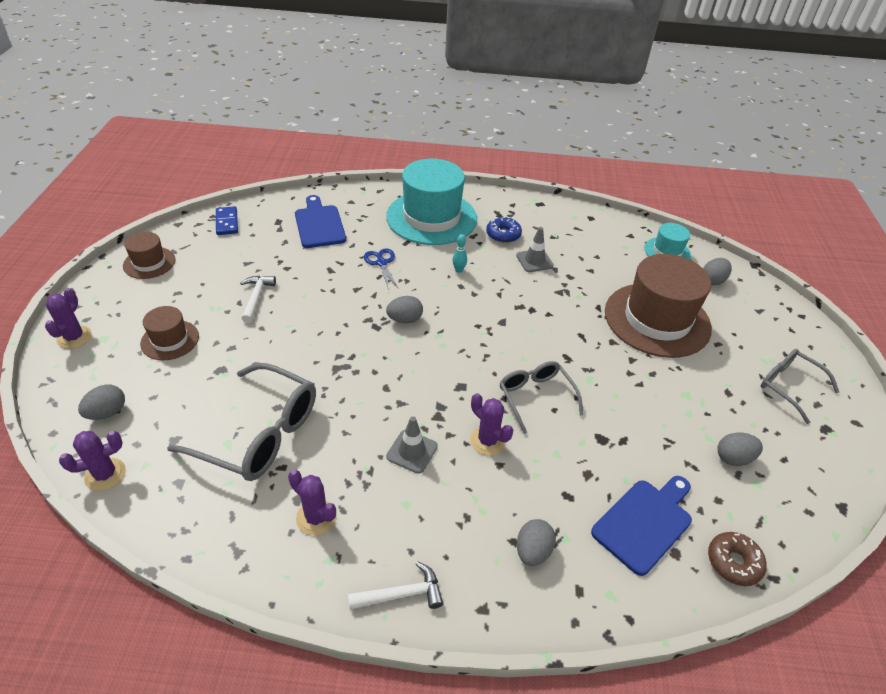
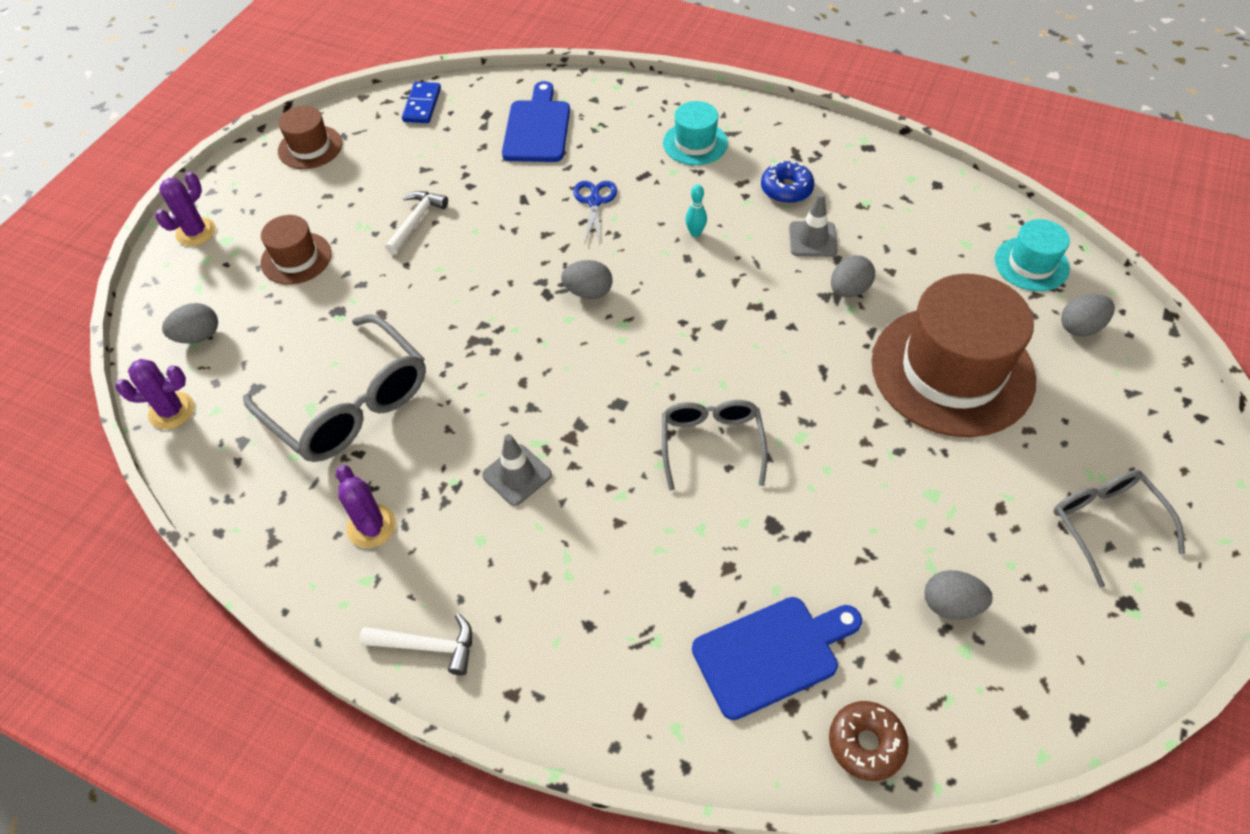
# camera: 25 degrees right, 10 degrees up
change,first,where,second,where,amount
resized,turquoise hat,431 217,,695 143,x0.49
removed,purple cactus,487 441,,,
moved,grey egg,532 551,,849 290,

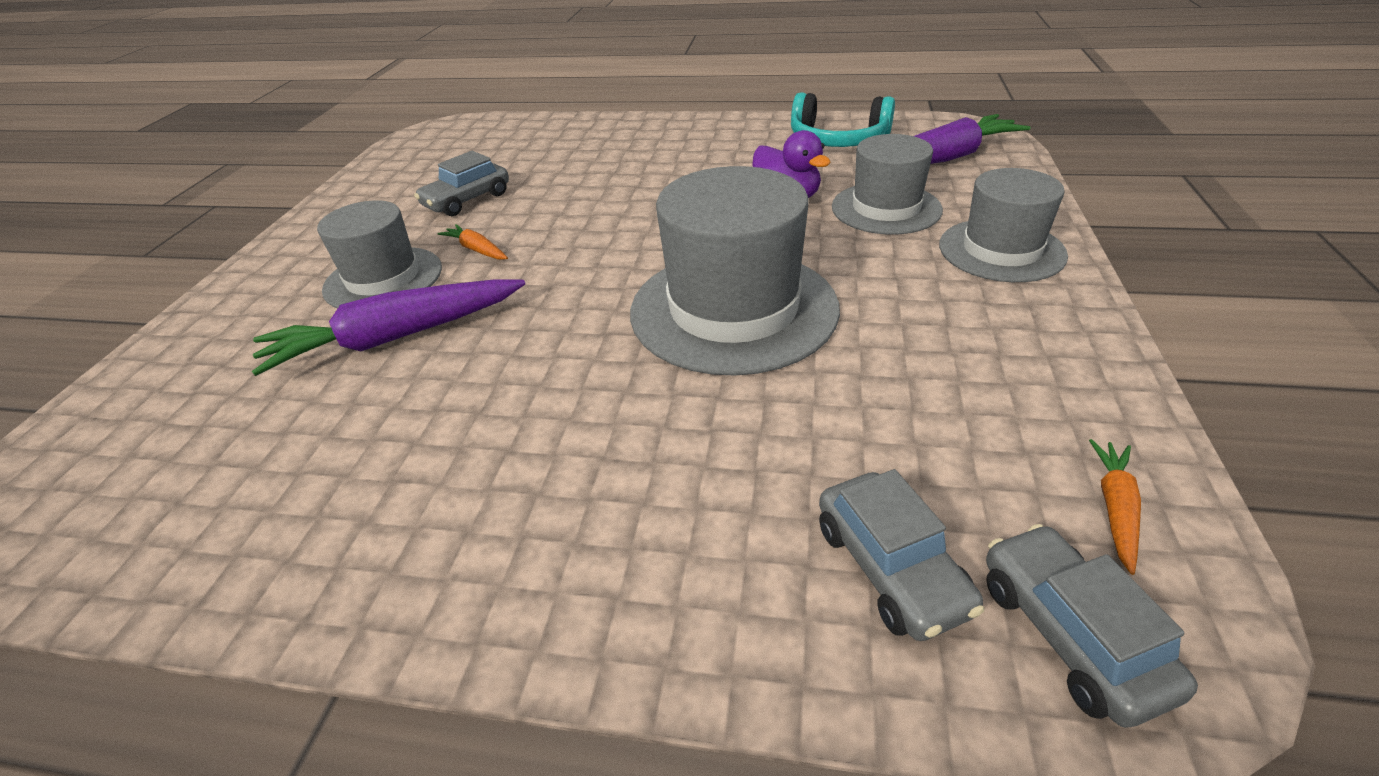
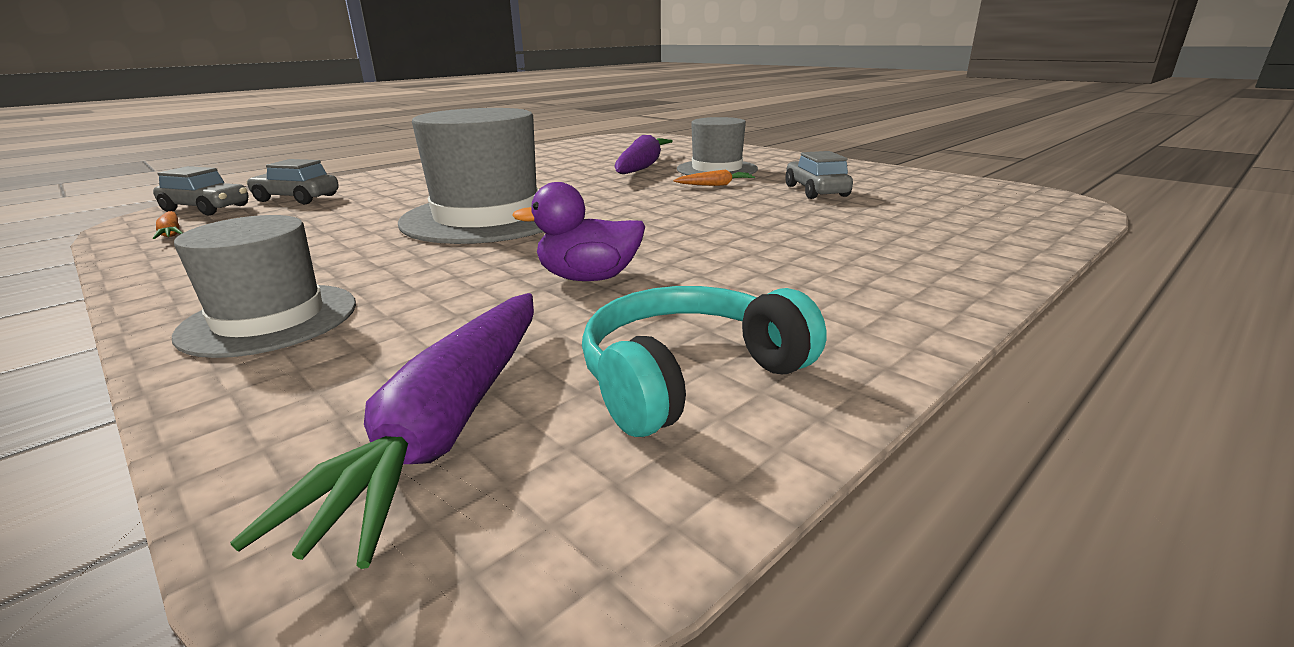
# camera: 125 degrees right, 15 degrees down
change,first,where,second,where,amount
removed,grey hat,886 208,,,

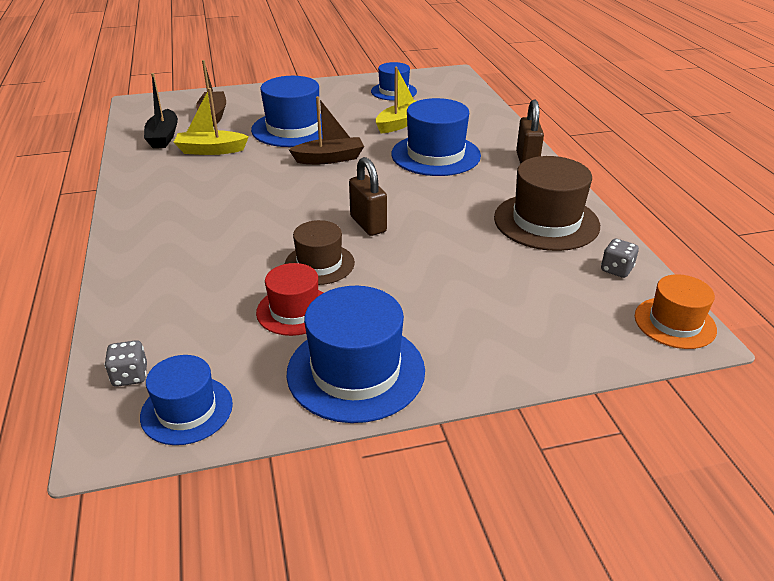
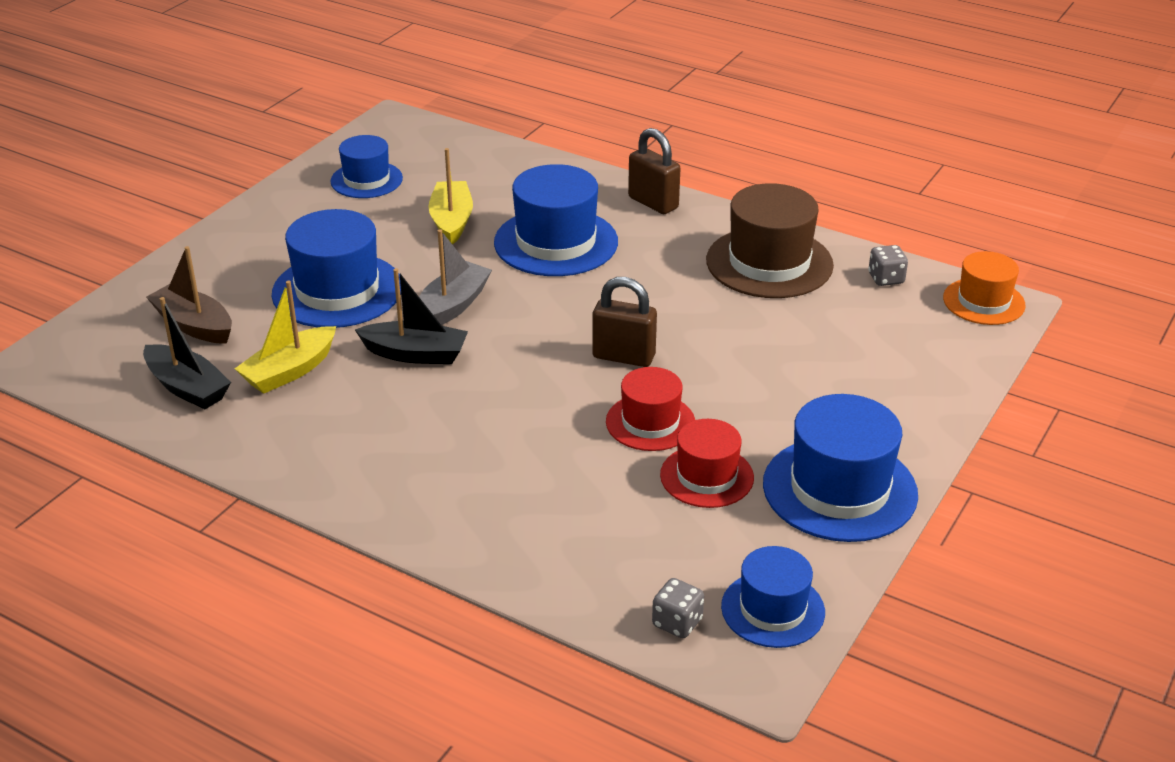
# camera: 45 degrees left, 0 degrees up
change,first,where,second,where,amount
recoloured,brown boat,329 159,grey boat,452 306,
recoloured,brown hat,319 264,red hat,650 422,
added,,,black boat,415 354,

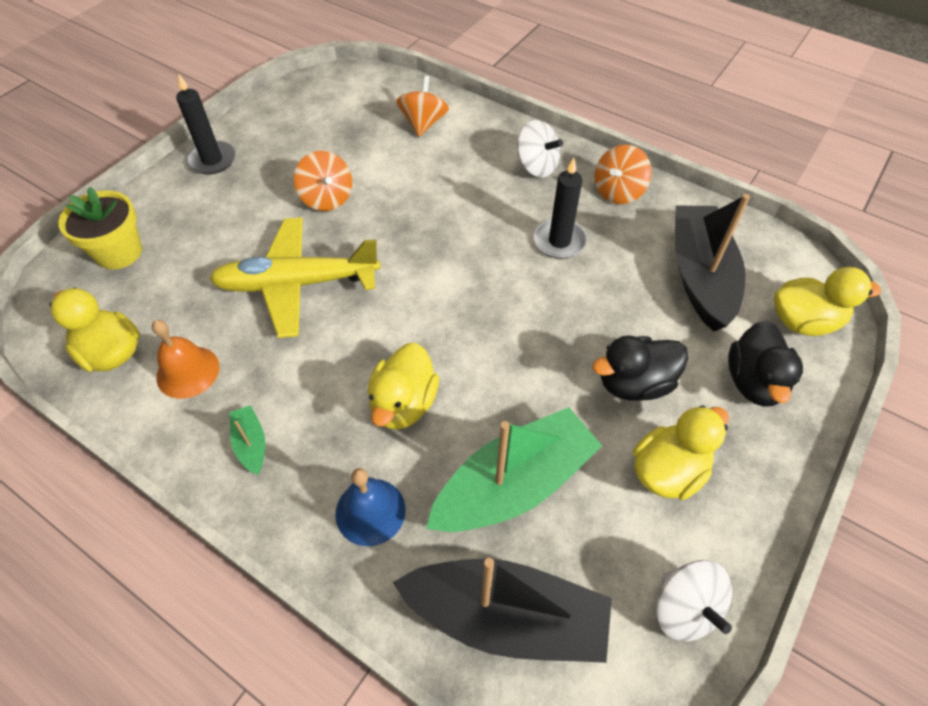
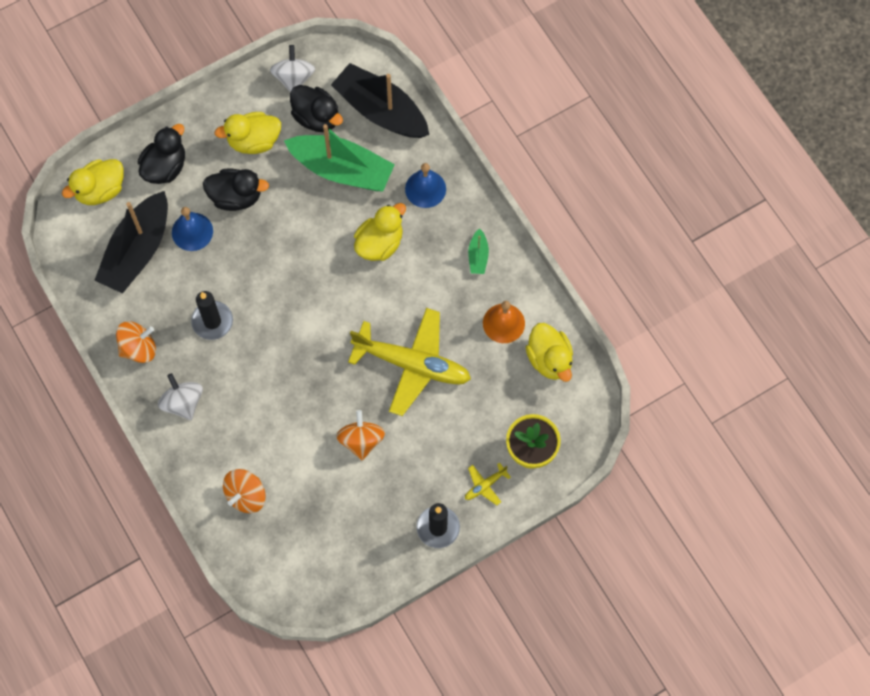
# camera: 155 degrees left, 15 degrees up
change,first,where,second,where,amount
turned,yellow duck,803 321,,100 190,60 degrees counterclockwise
turned,green boat,514 485,,341 170,150 degrees counterclockwise
added,,,black duck,317 117,
added,,,blue bell,192 231,
added,,,yellow plane,485 485,

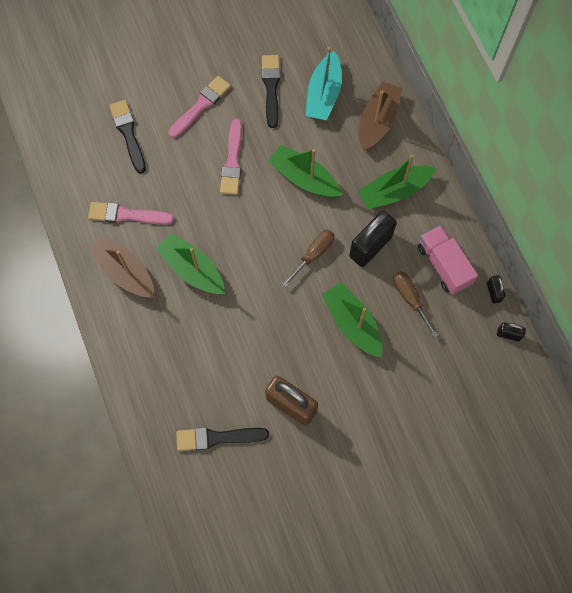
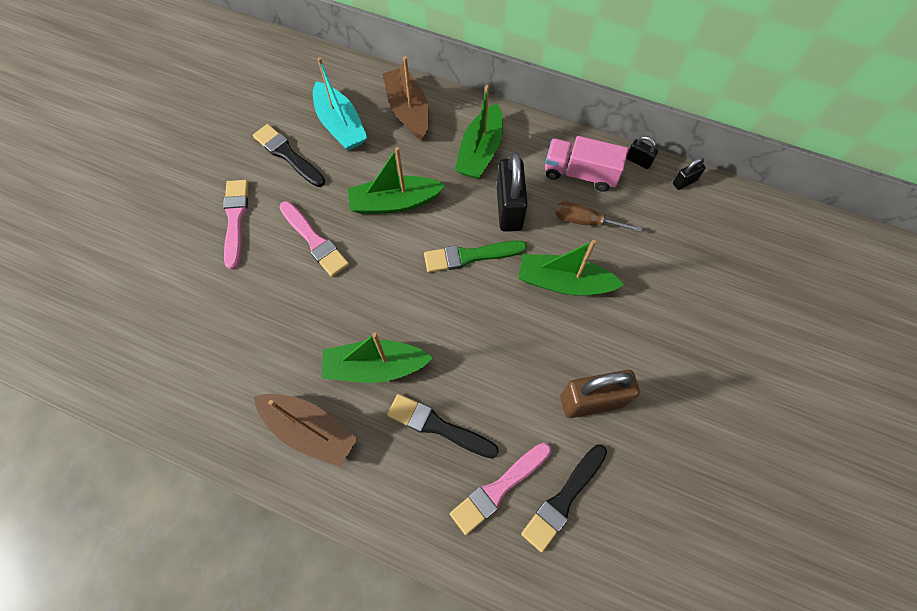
# camera: 45 degrees left, 5 degrees down
change,first,where,second,where,amount
moved,black brush,128 134,,438 426,
moved,pink brush,127 215,,499 489,
replaced,brown screwdriver,313 254,green brush,470 256,
turned,brown boat,125 271,,310 430,150 degrees counterclockwise

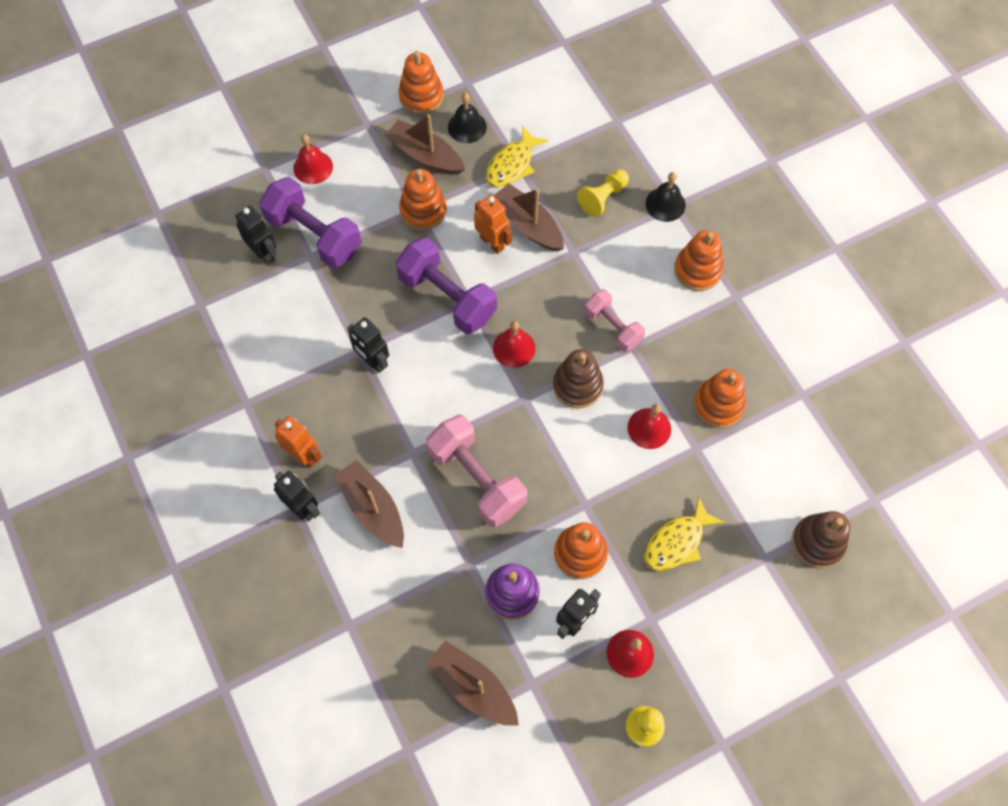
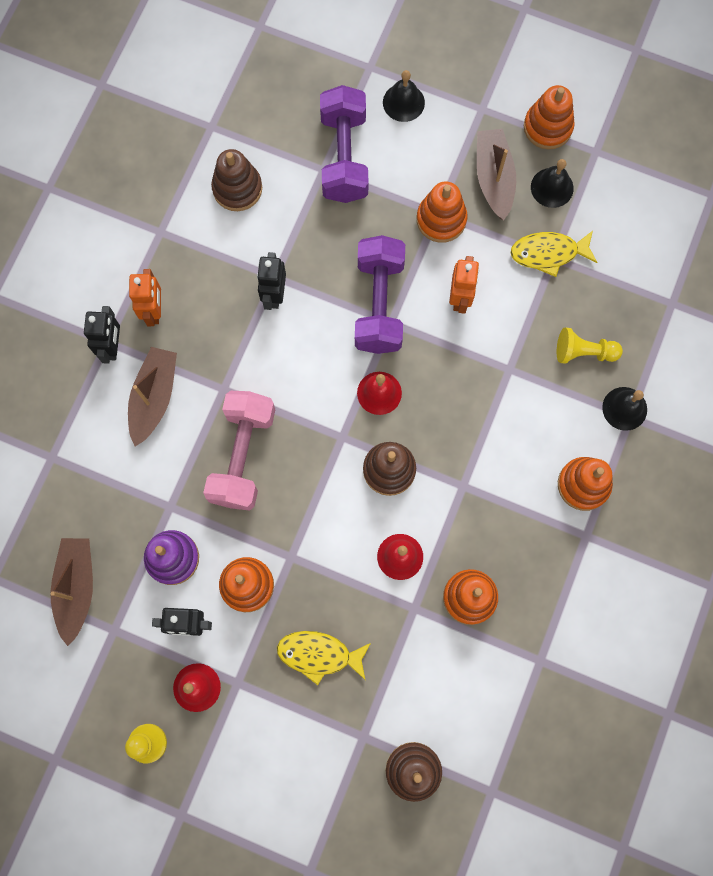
# camera: 50 degrees right, 10 degrees up
change,first,where,second,where,amount
recoloured,red bell,313 167,black bell,403 102,
removed,brown boat,528 225,,,
removed,black robot,264 253,,,
removed,pink dumbbell,612 327,,,
added,,,brown stacking toy,237 188,

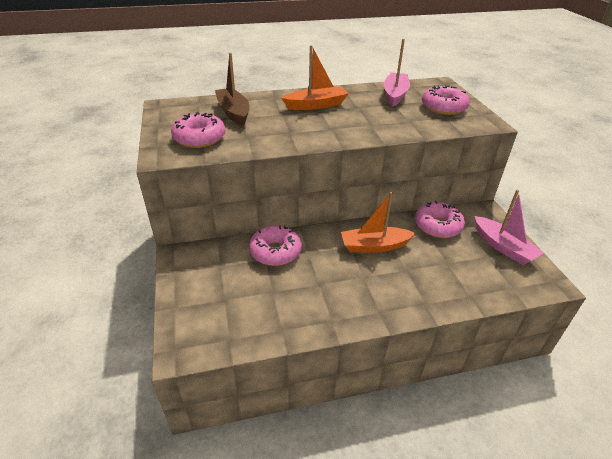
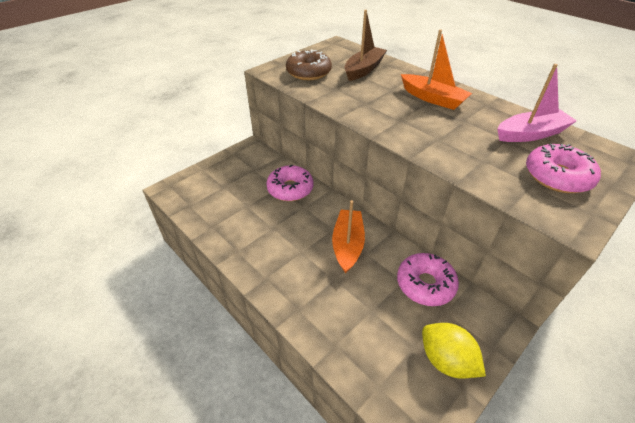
# camera: 60 degrees right, 5 degrees up
change,first,where,second,where,amount
recoloured,pink donut,199 138,brown donut,308 72,
replaced,pink boat,503 247,yellow lemon,446 360,
turned,orange boat,374 246,,347 245,45 degrees clockwise

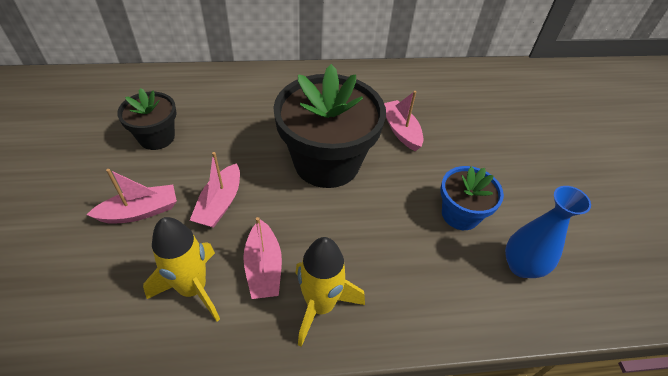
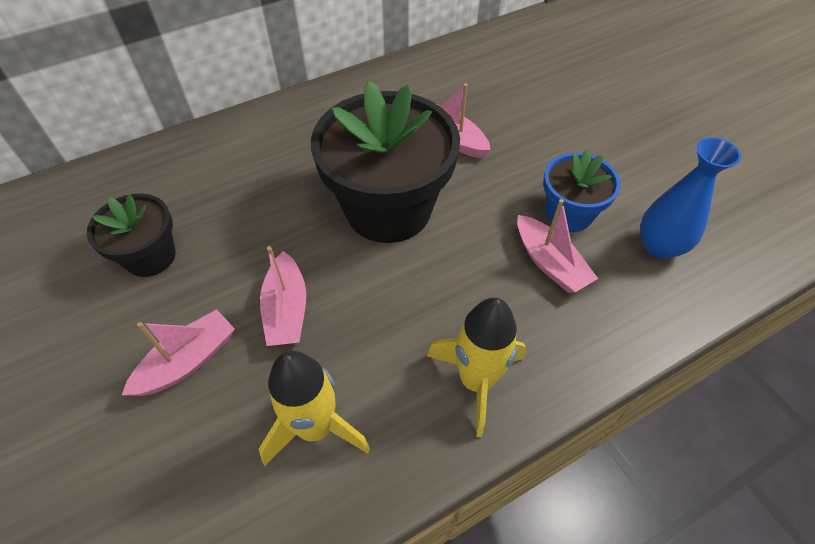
# camera: 20 degrees left, 5 degrees up
change,first,where,second,where,amount
moved,pink boat,263 267,,549 263,

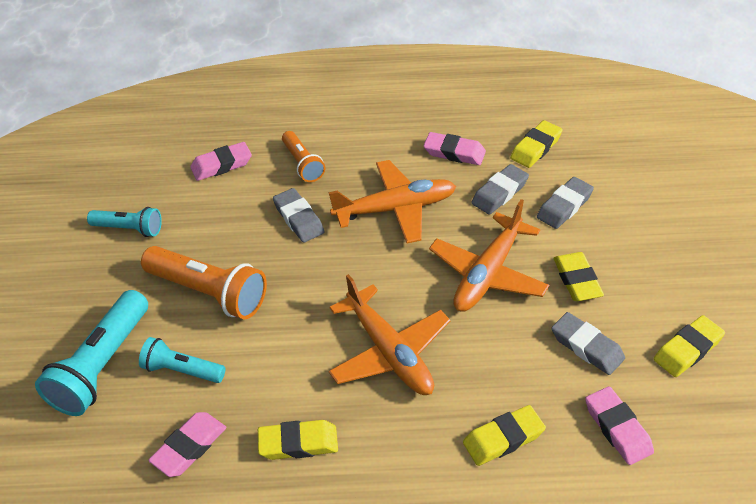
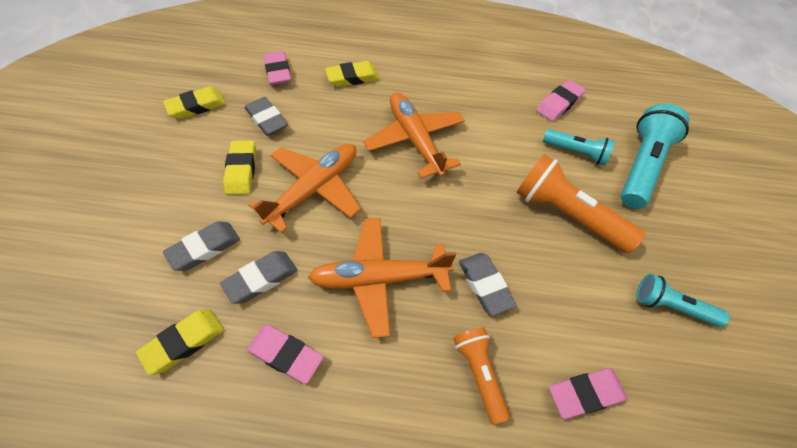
# camera: 175 degrees left, 10 degrees up
change,first,where,second,where,amount
removed,yellow eraser,298 443,,,

